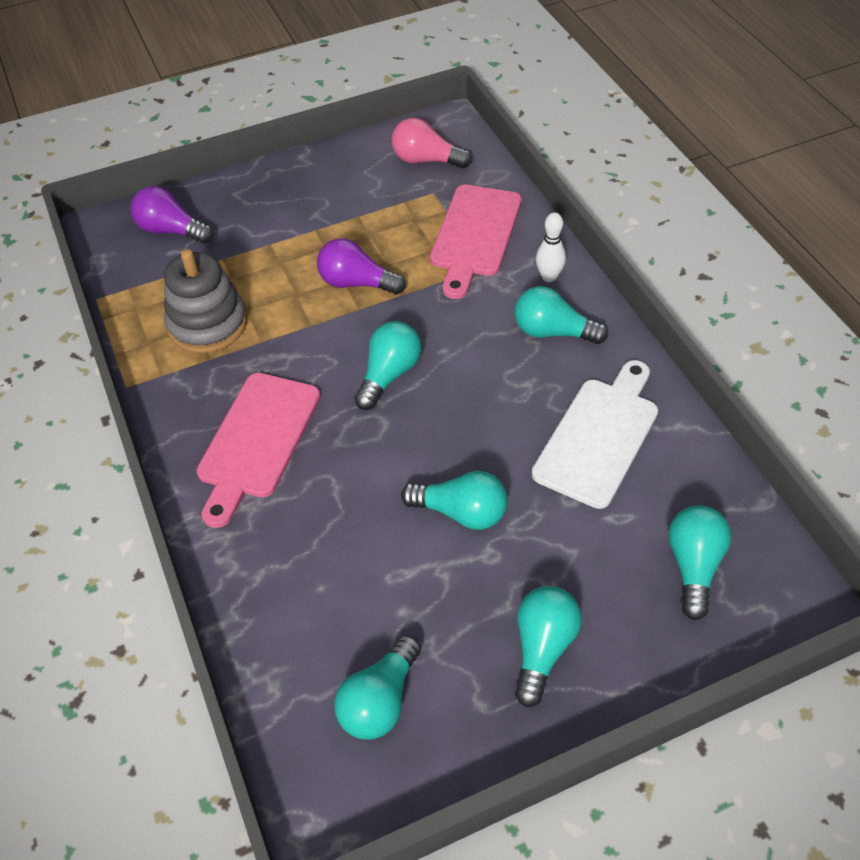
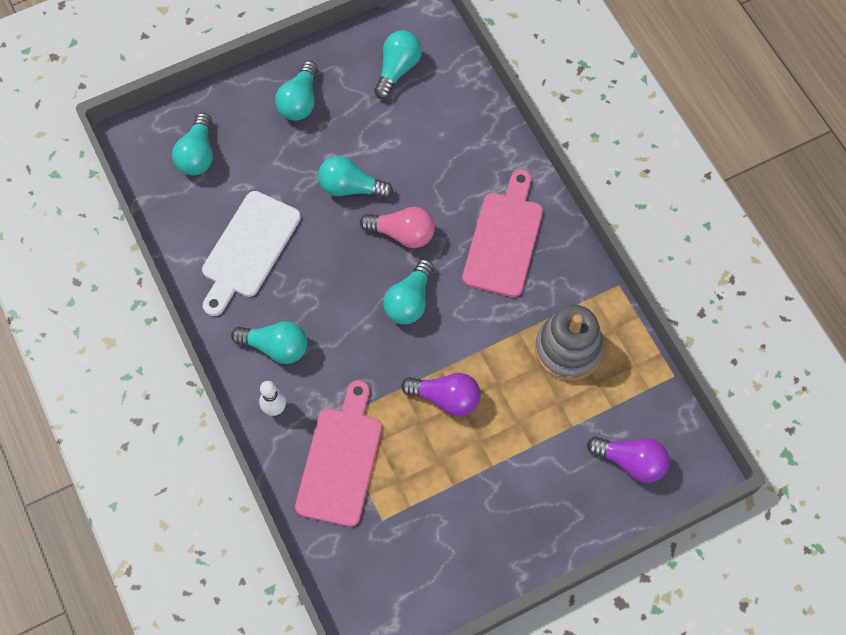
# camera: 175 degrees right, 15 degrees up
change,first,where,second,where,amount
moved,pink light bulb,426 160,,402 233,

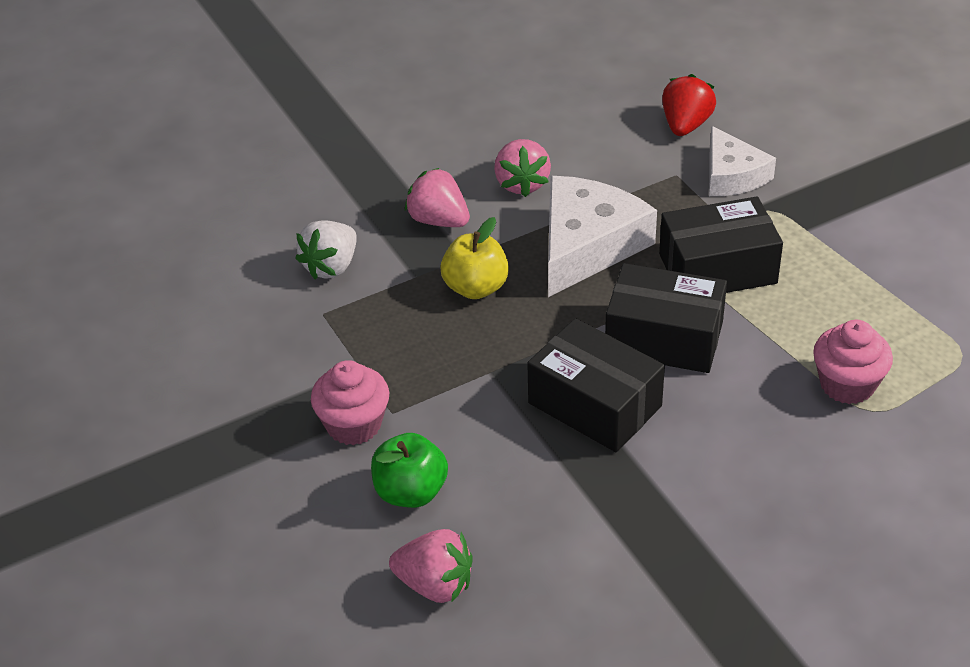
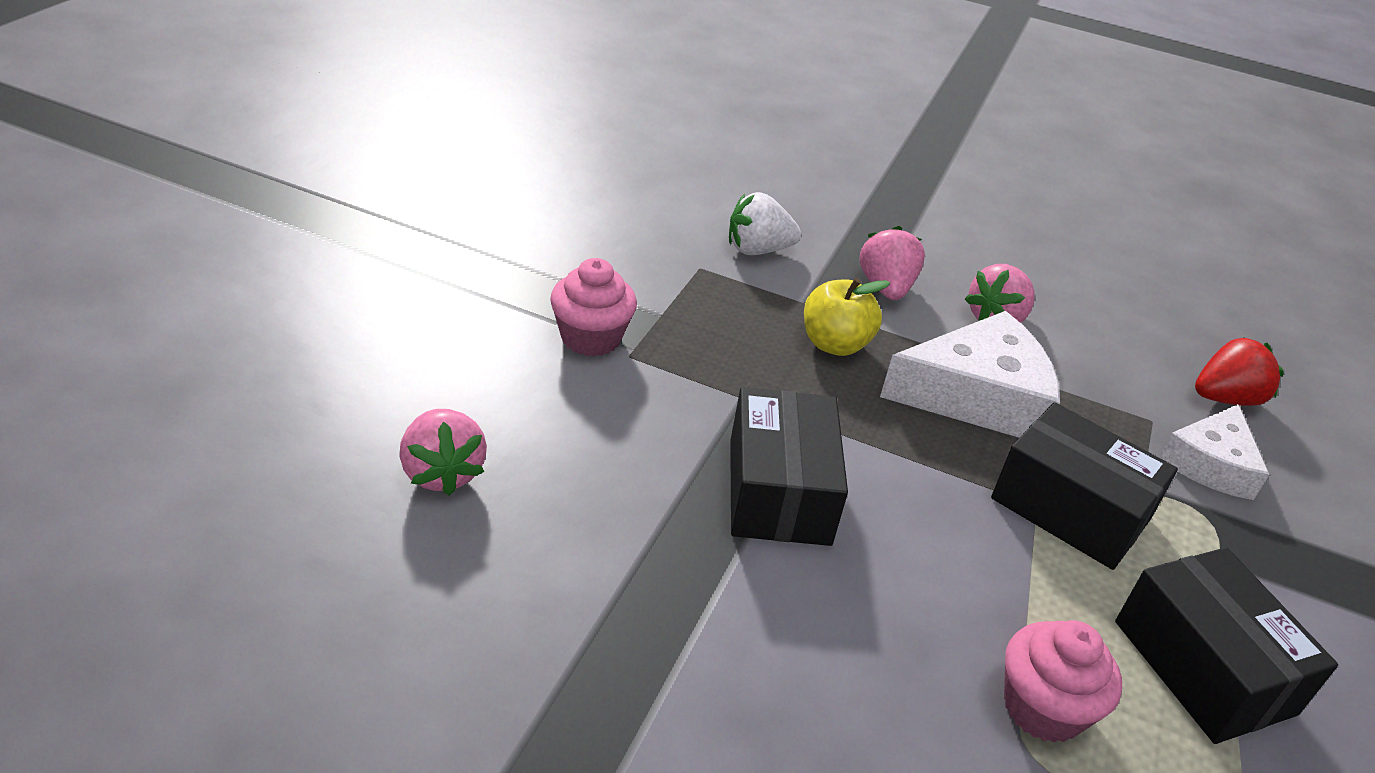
# camera: 45 degrees right, 5 degrees down
change,first,where,second,where,amount
moved,black box,664 338,,1203 667,
removed,green apple,410 492,,,

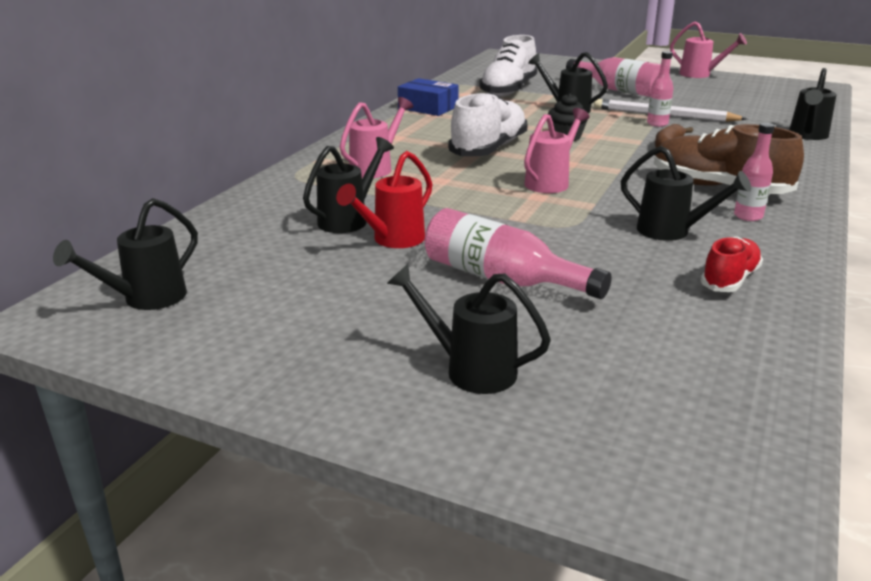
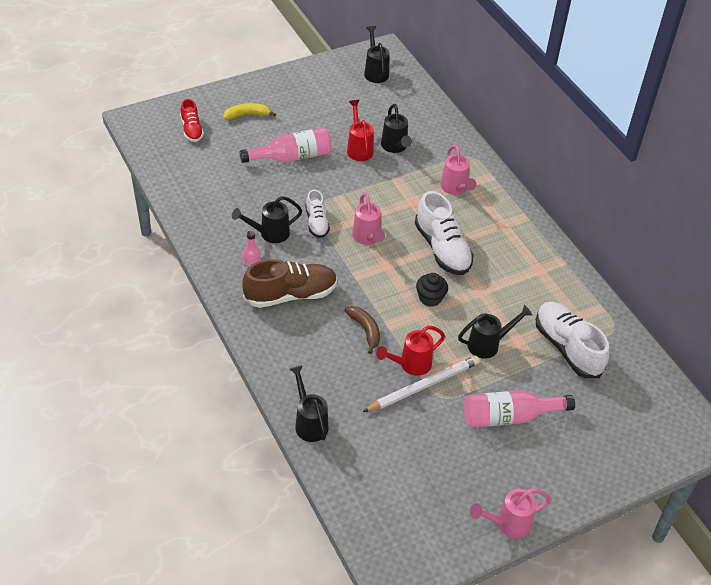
# camera: 125 degrees right, 20 degrees up
change,first,where,second,where,amount
replaced,pink bottle,657 124,red watering can,410 365,
removed,blue box,428 107,,,
moved,red shoe,729 279,,192 130,
replaced,black watering can,469 369,yellow banana,247 115,
added,,,white shoe,316 223,

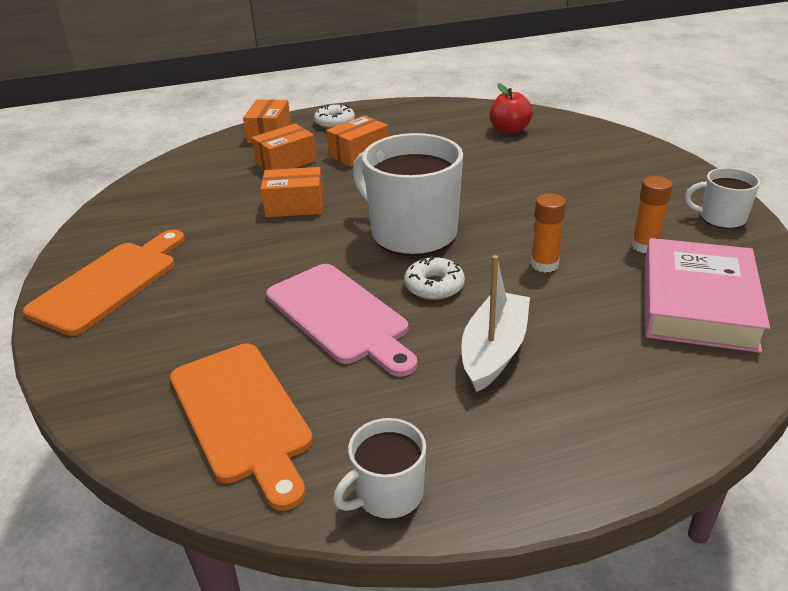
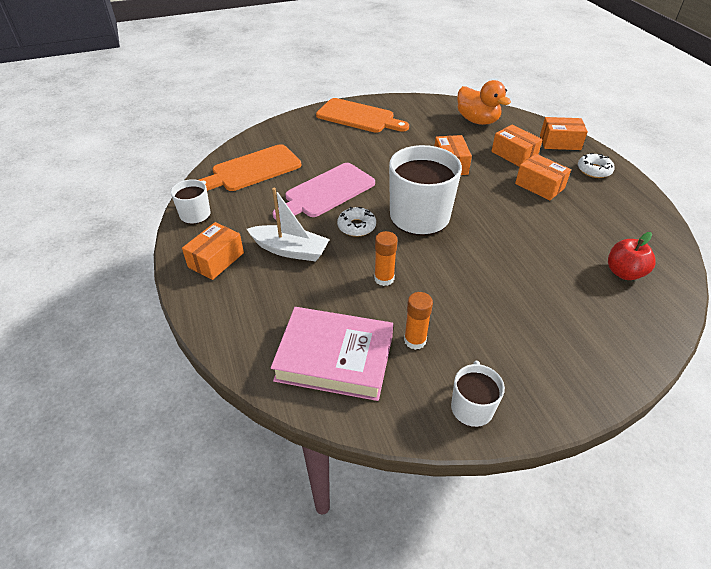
# camera: 85 degrees right, 10 degrees up
change,first,where,second,where,amount
added,,,orange duck,477 120,
added,,,orange box,216 260,

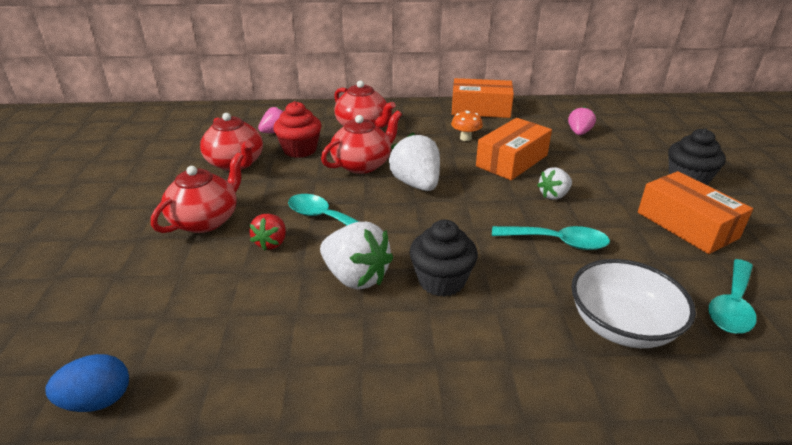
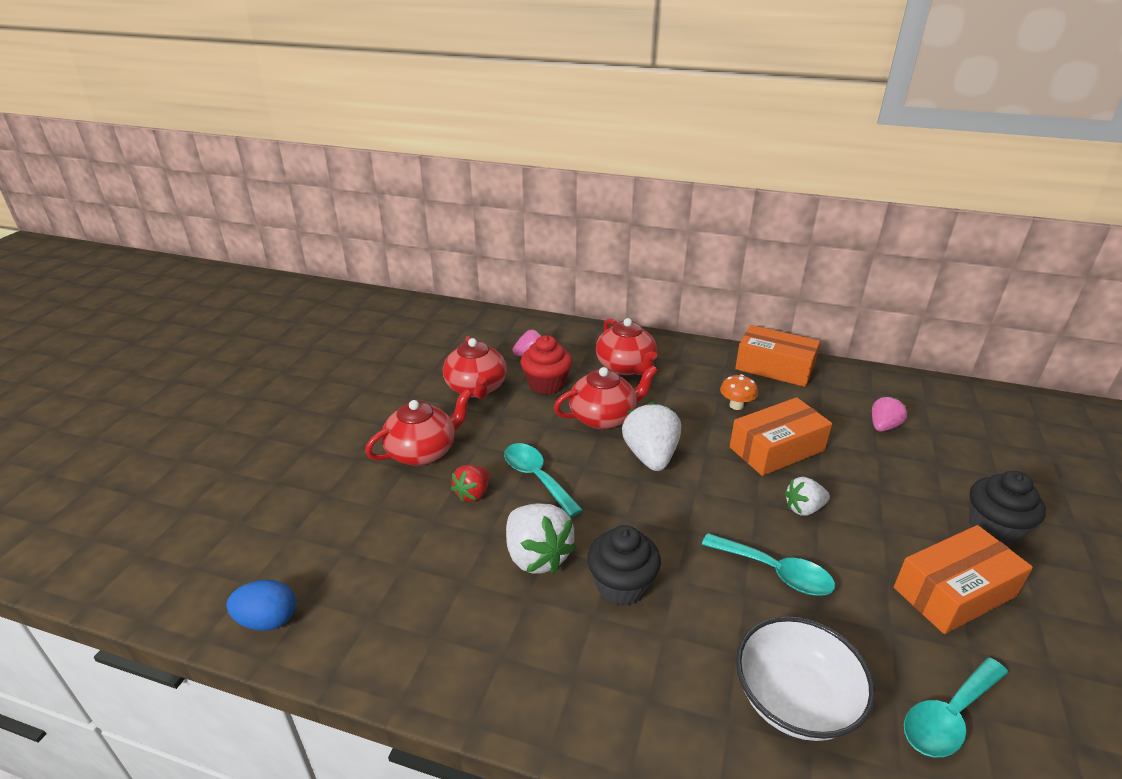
# camera: 20 degrees right, 0 degrees up
change,first,where,second,where,amount
turned,orange box,686 225,,954 592,75 degrees clockwise

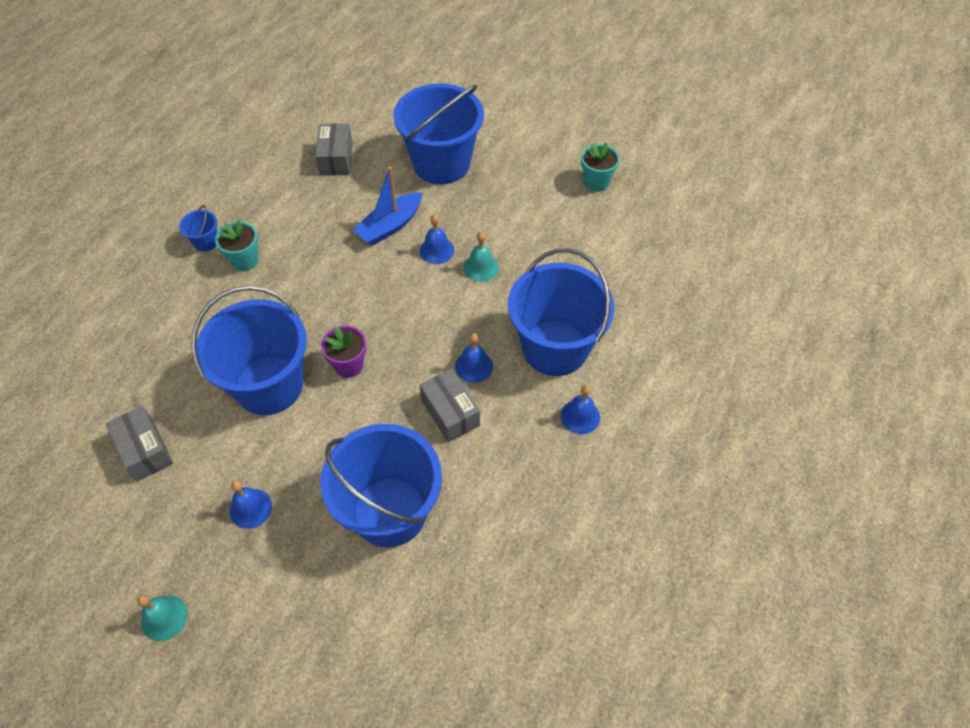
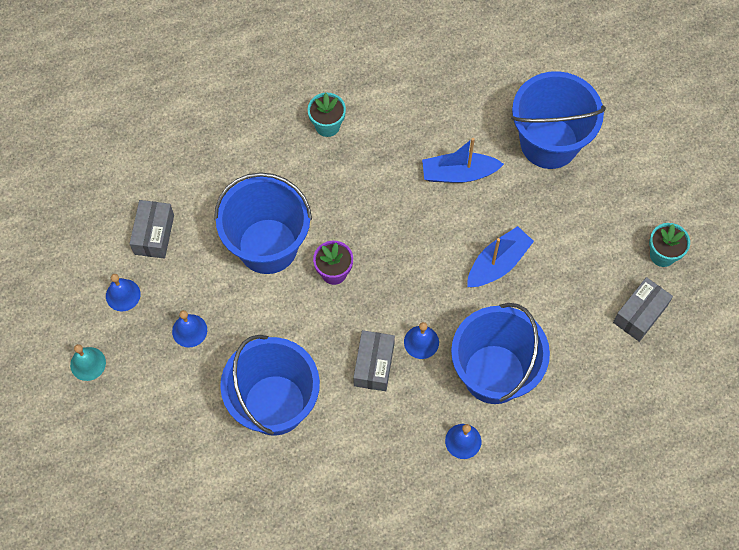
# camera: 40 degrees right, 10 degrees up
change,first,where,second,where,amount
moved,grey box,336 159,,640 314,
removed,blue bucket,206 242,,,
moved,blue bell,437 250,,123 295,
replaced,turquoise bell,481 267,blue boat,498 263,

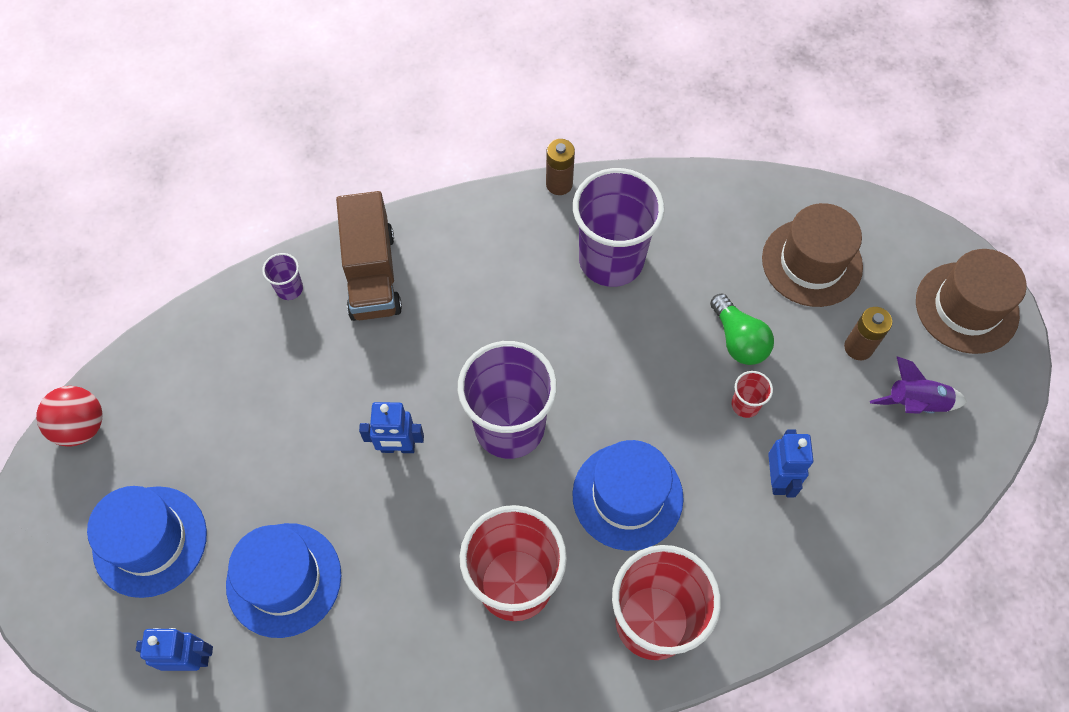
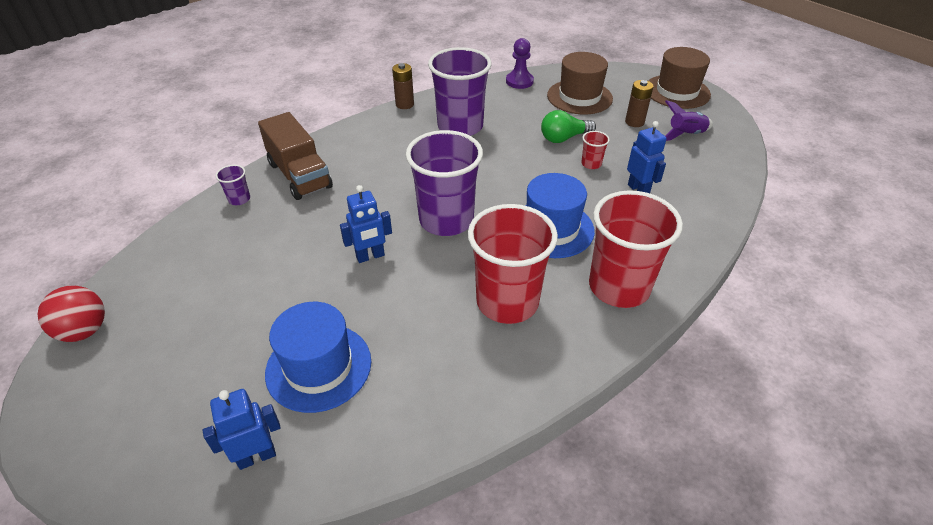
# camera: 25 degrees left, 20 degrees down
change,first,where,second,where,amount
turned,green light bulb,738 340,,564 138,120 degrees clockwise
removed,blue hat,150 541,,,
added,,,purple pawn,519 81,

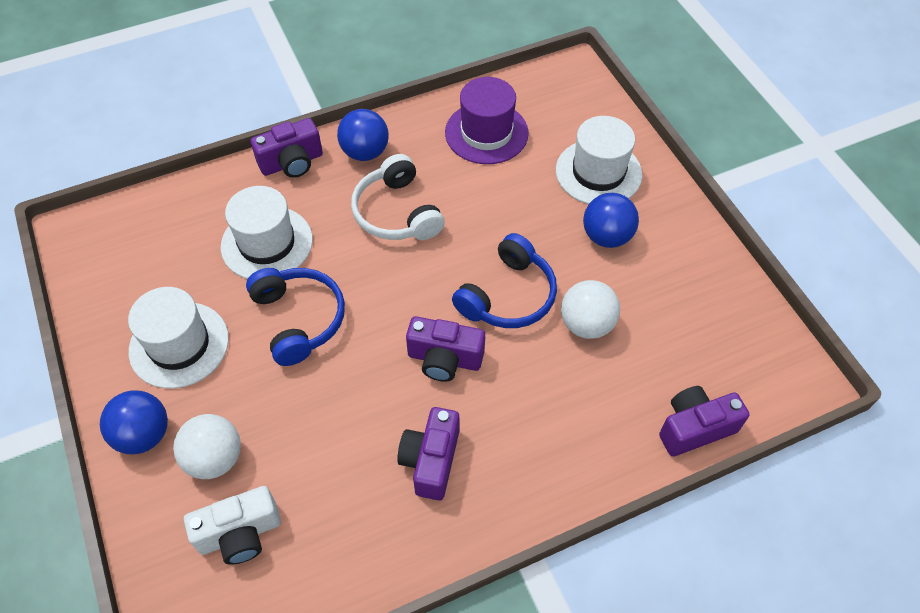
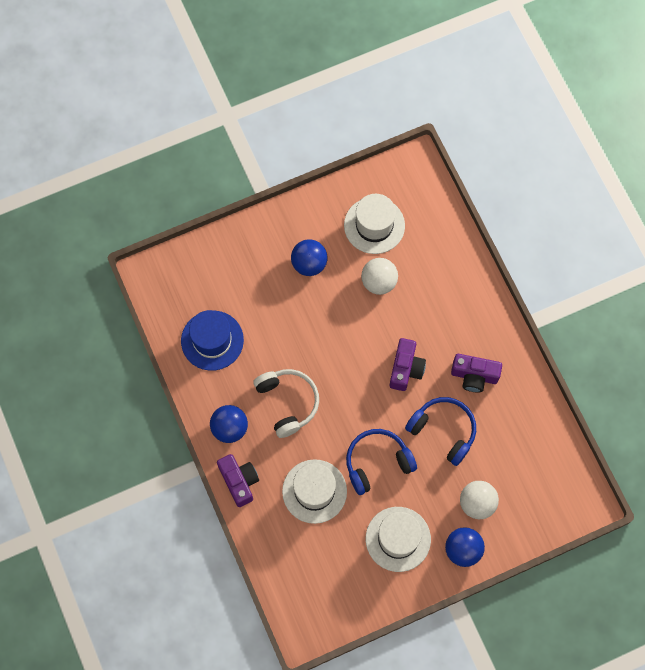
# camera: 90 degrees left, 15 degrees up
change,first,where,second,where,amount
recoloured,purple hat,486 133,blue hat,212 340,
moved,white hat,598 172,,374 225,
turned,white headphones,397 212,,287 402,90 degrees counterclockwise
moved,blue headphones,508 295,,443 431,
removed,purple camera,694 428,,,
removed,white camera,240 534,,,

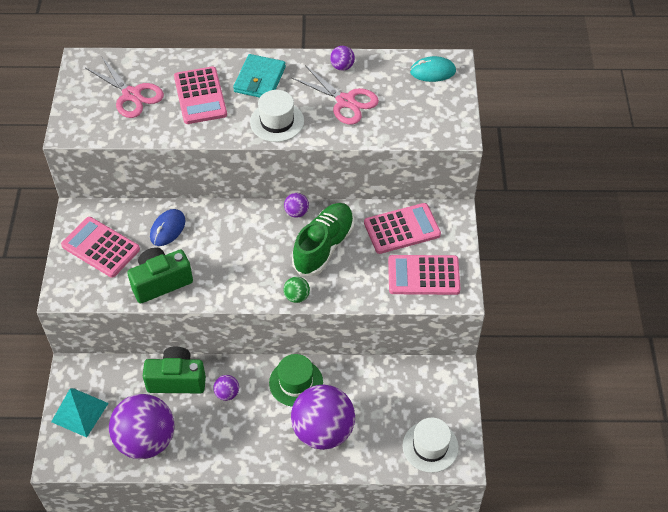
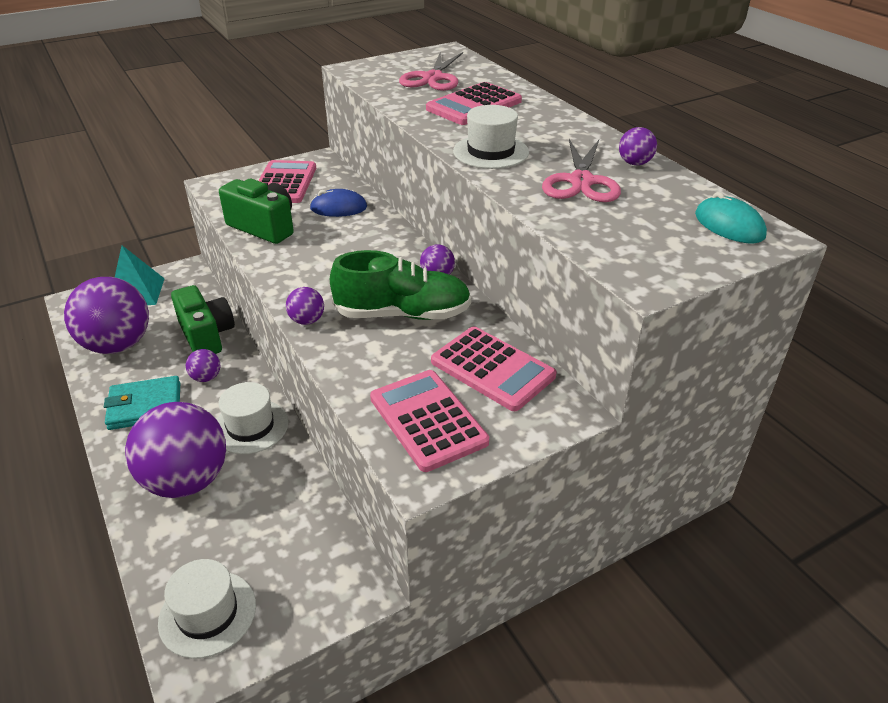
# camera: 60 degrees right, 15 degrees down
change,first,where,second,where,amount
moved,turquoise wallet,259 79,,145 406,
recoloured,green ball,297 296,purple ball,307 320,
recoloured,green hat,296 382,white hat,250 426,

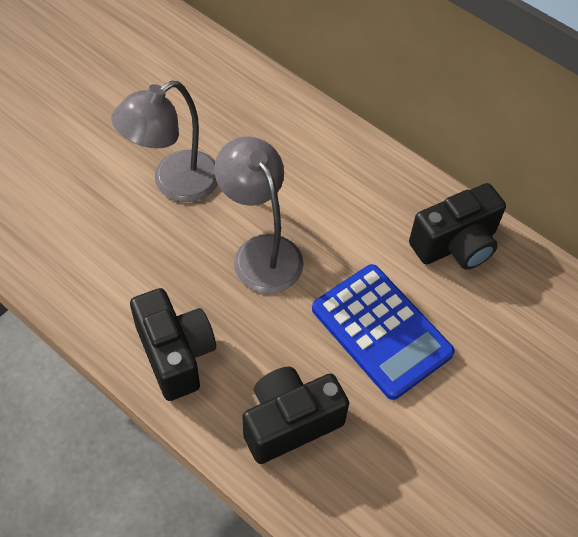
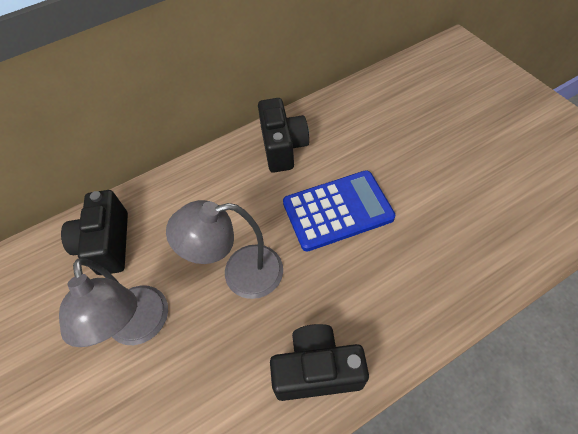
# camera: 65 degrees left, 0 degrees up
change,first,where,second,where,amount
moved,black camera,290 422,,107 244,

